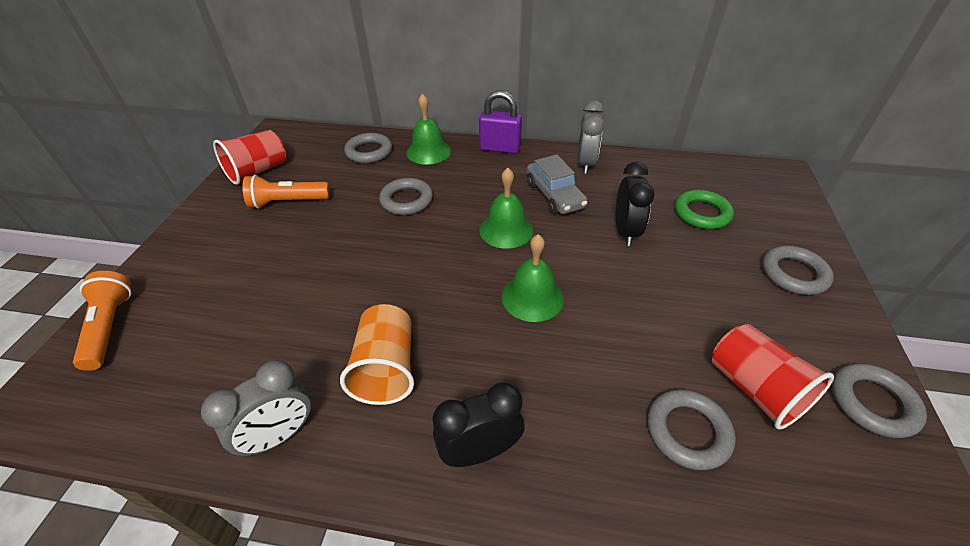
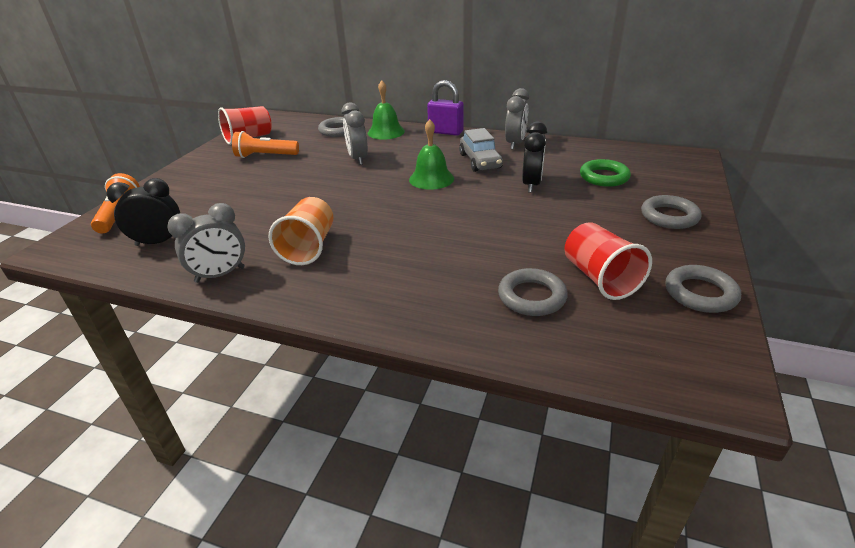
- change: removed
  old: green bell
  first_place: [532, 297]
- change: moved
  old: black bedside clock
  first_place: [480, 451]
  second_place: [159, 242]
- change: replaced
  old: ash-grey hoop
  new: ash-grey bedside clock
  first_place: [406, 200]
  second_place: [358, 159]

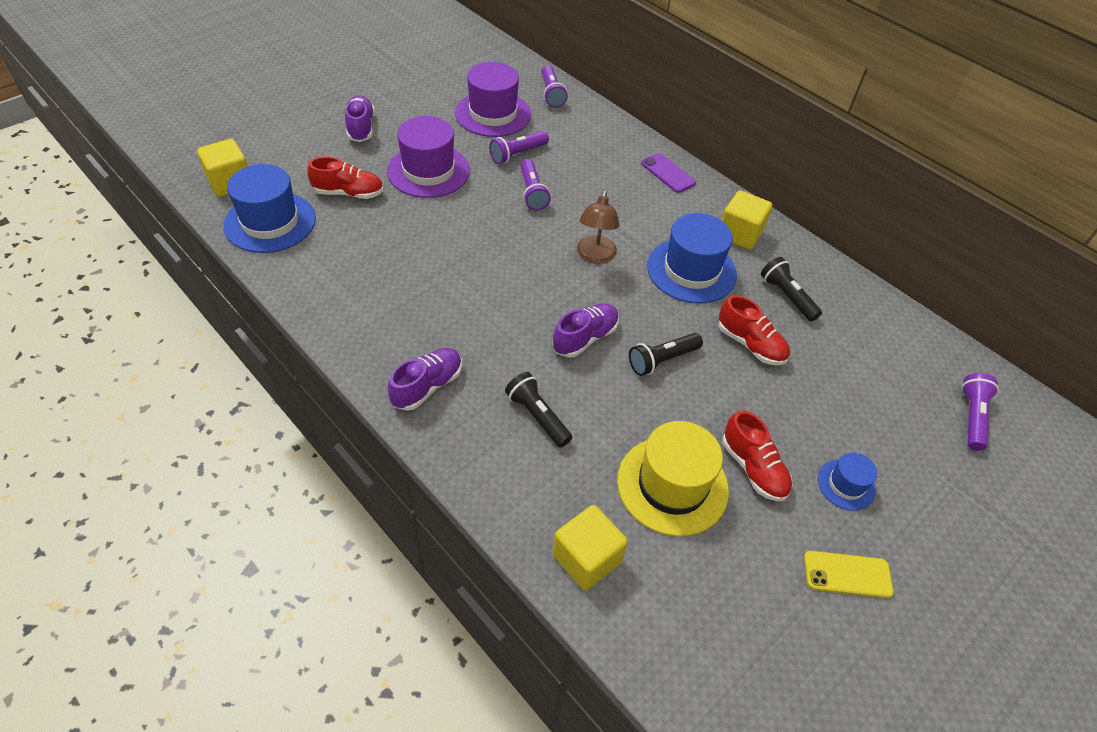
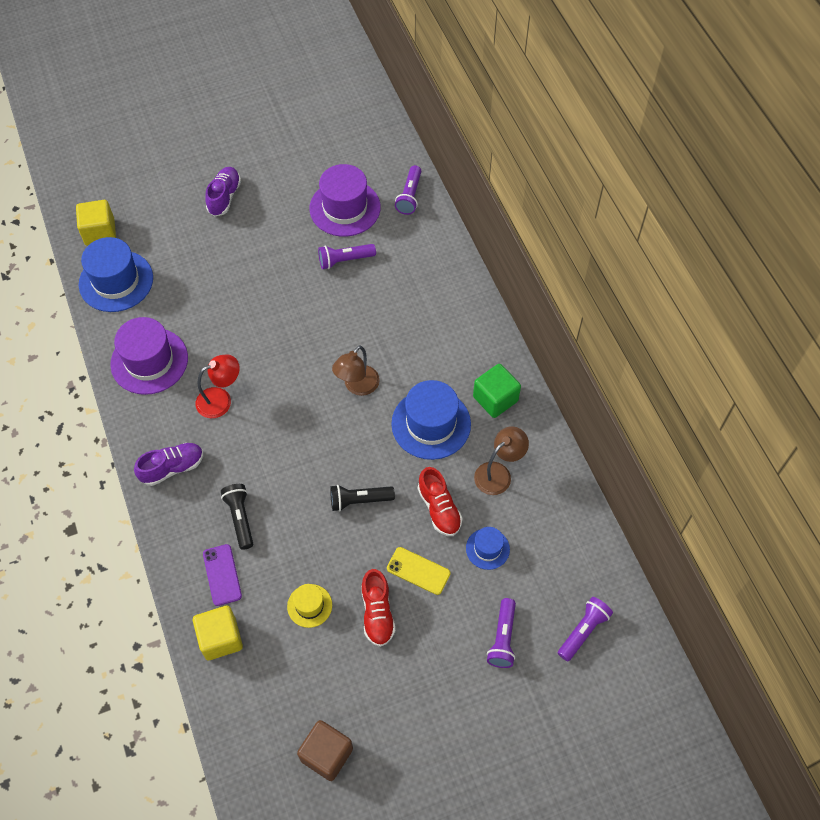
- change: removed
  old: crimson sneaker
  first_place: [349, 193]
- change: removed
  old: purple sneaker
  first_place: [585, 338]
- change: added
  new: crimson desk lamp
  second_place: [221, 399]
- change: added
  new: russet block
  second_place: [326, 754]
- change: moved
  old: purple tall hat
  first_place: [428, 171]
  second_place: [149, 361]
- change: moved
  old: purple flashlight
  first_place: [532, 192]
  second_place: [502, 638]
- change: moved
  old: purple mobile phone
  first_place: [668, 173]
  second_place: [222, 575]
- change: moved
  old: yellow mobile phone
  first_place: [847, 574]
  second_place: [418, 571]
- change: moved
  old: royal blue tall hat
  first_place: [846, 485]
  second_place: [487, 549]
- change: replaced
  old: black flashlight
  new: russet desk lamp
  first_place: [787, 296]
  second_place: [498, 473]
- change: recoloured
  old: yellow block
  new: green block
  first_place: [740, 234]
  second_place: [495, 399]
- change: resized
  old: yellow tall hat
  first_place: [672, 485]
  second_place: [309, 605]
  factor: 0.52

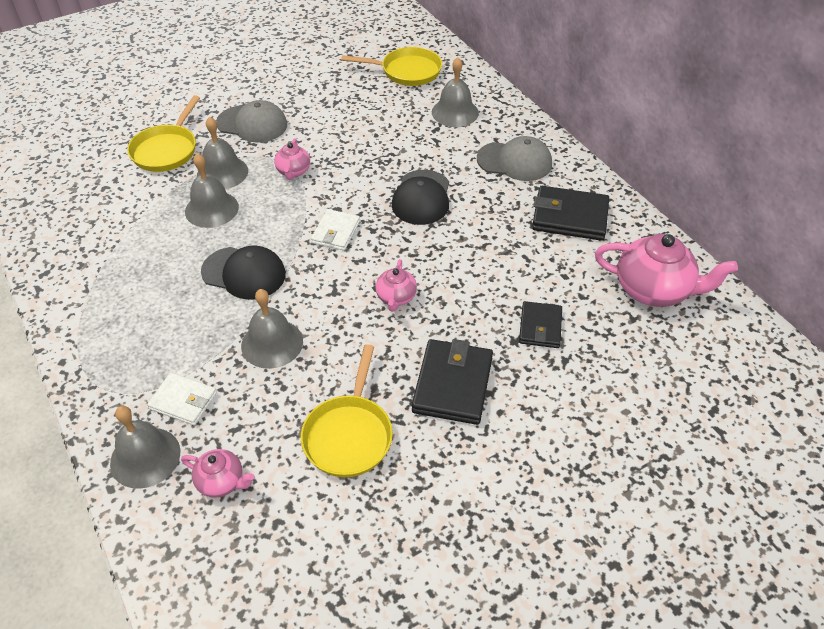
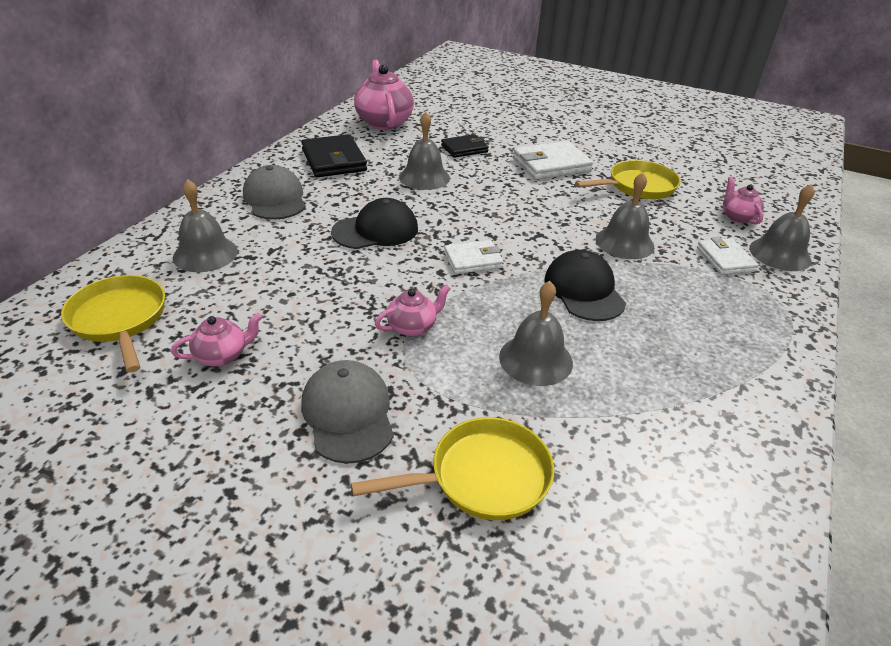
- change: moved
  old: ash-grey bell
  first_place: [222, 172]
  second_place: [424, 177]
- change: moved
  old: rose-pink tea pot
  first_place: [396, 297]
  second_place: [222, 356]
- change: recoloured
  old: black billfold
  new: pure white billfold
  first_place: [452, 384]
  second_place: [551, 165]

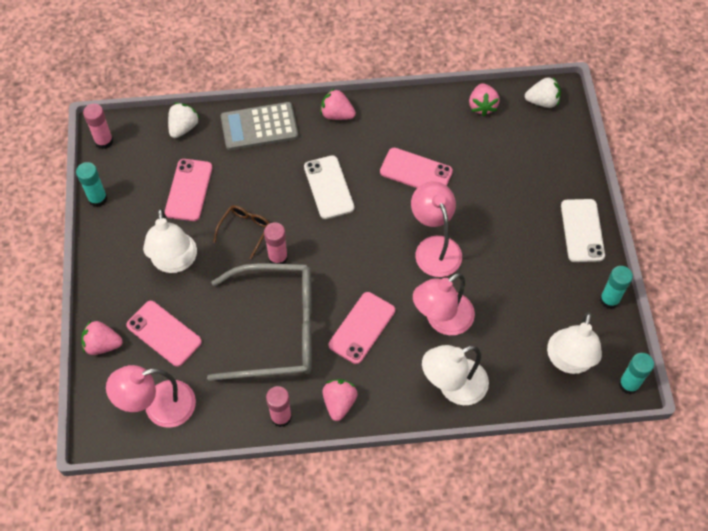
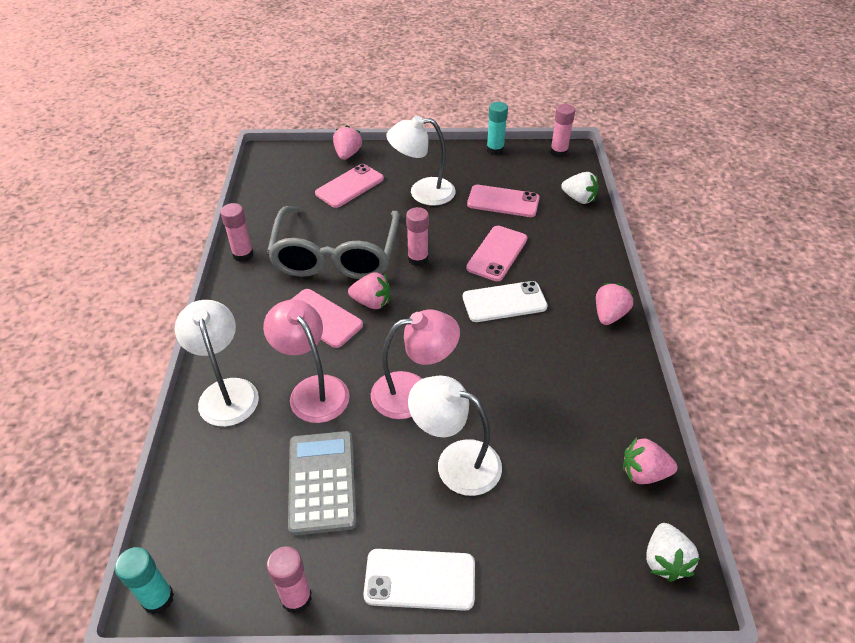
- change: removed
  old: rose-pink desk lamp
  first_place: [159, 407]
- change: removed
  old: russet spectacles
  first_place: [245, 230]
- change: moved
  old: ash-grey calculator
  first_place: [259, 127]
  second_place: [322, 482]
- change: moved
  old: rose-pink strawberry
  first_place: [339, 403]
  second_place: [371, 302]
- change: moved
  old: rose-pink mobile phone
  first_place: [416, 172]
  second_place: [497, 253]
- change: moved
  old: pure white desk lamp
  first_place: [568, 361]
  second_place: [456, 462]
- change: recoloured
  old: turquoise glue stick
  new: rose-pink glue stick
  first_place: [609, 300]
  second_place: [296, 598]

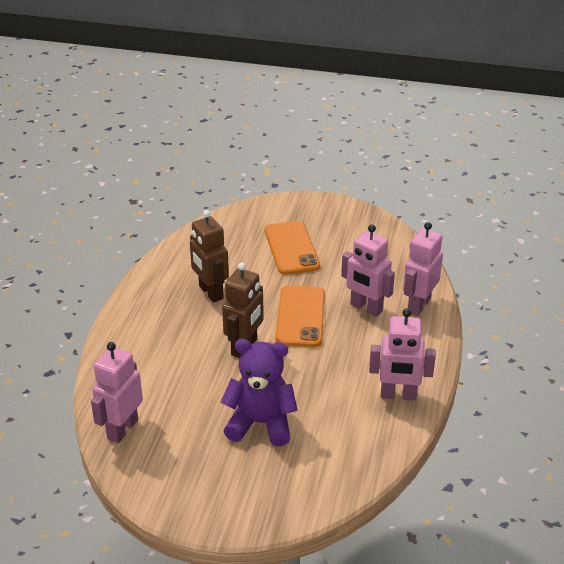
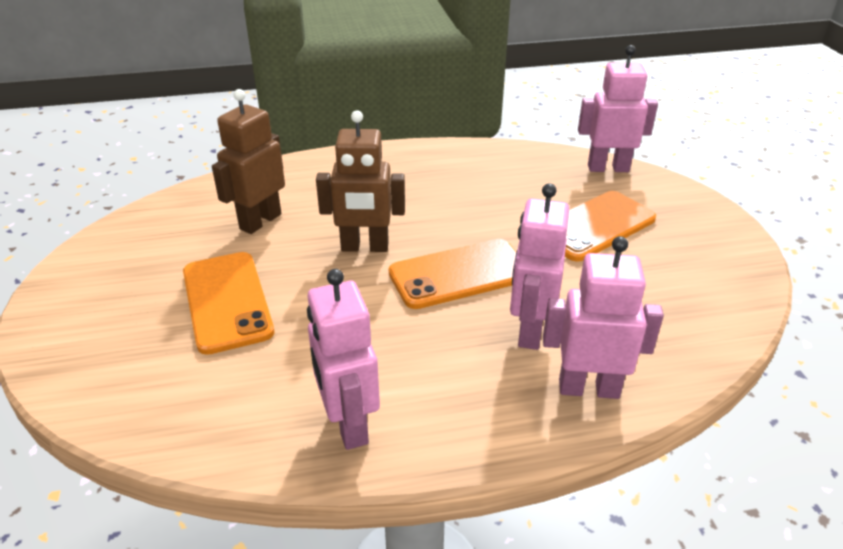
- change: moved
  old: rose-pink robot figure
  first_place: [122, 429]
  second_place: [608, 168]
- change: moved
  old: russet robot figure
  first_place: [210, 292]
  second_place: [260, 221]
- change: replaced
  old: purple stuffed bear
  new: bright orange mobile phone
  first_place: [260, 423]
  second_place: [227, 301]

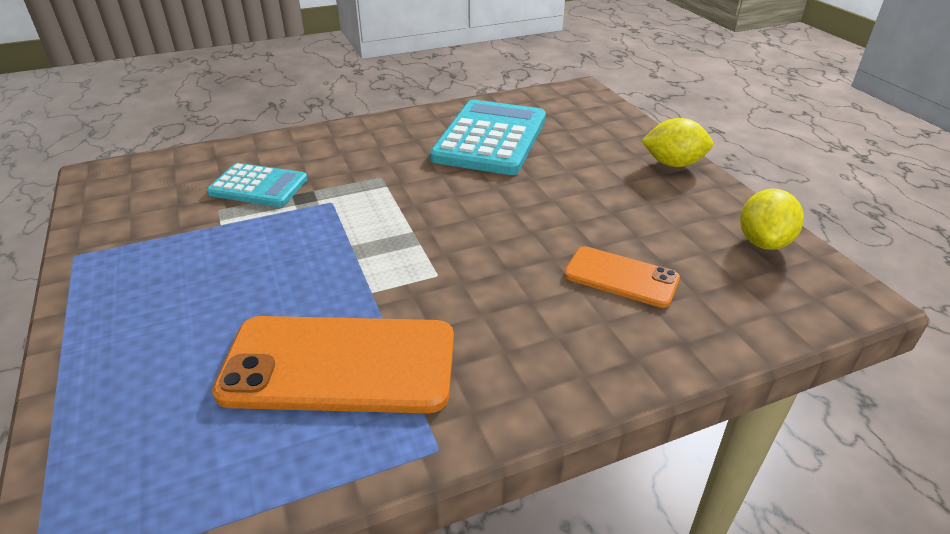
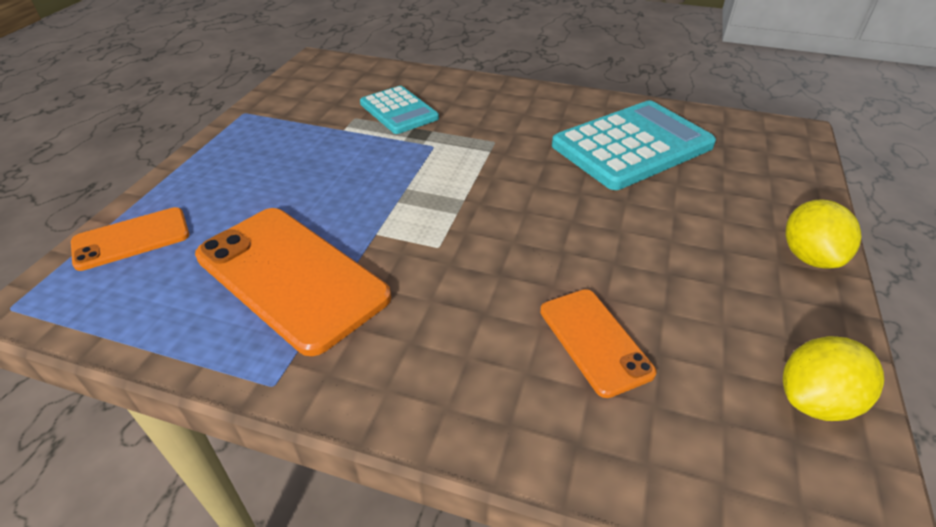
- change: added
  new: bright orange mobile phone
  second_place: [131, 239]
- change: turned
  old: yellow toy lemon
  first_place: [673, 164]
  second_place: [809, 256]
  degrees: 45

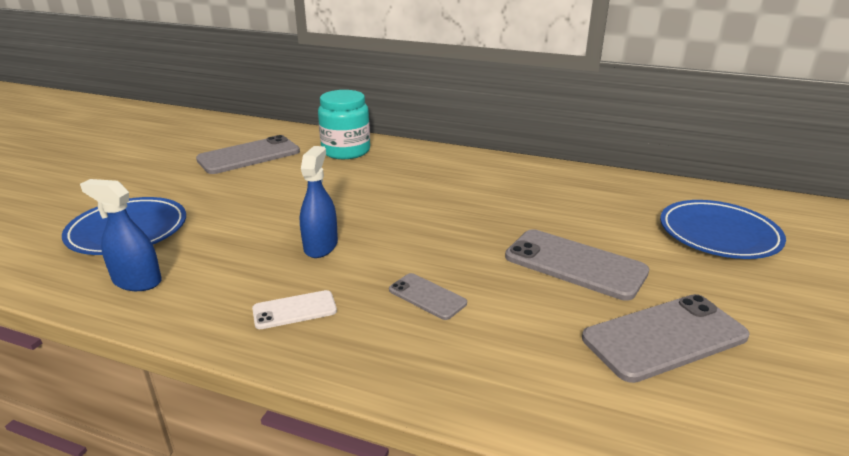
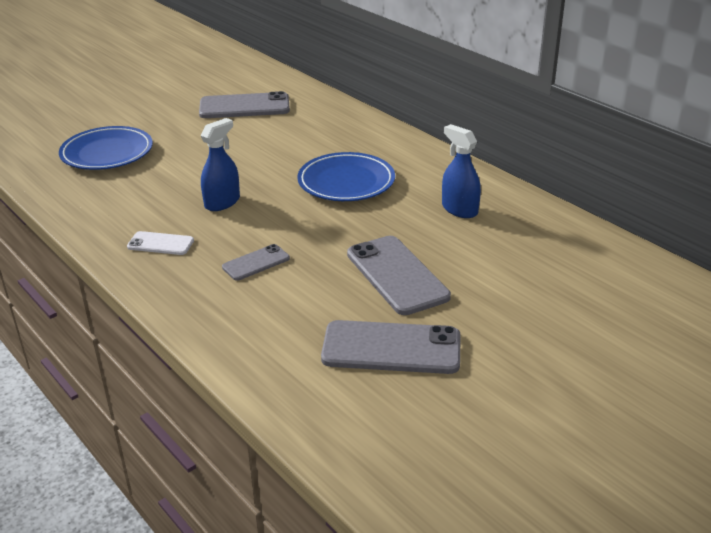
- change: removed
  old: turquoise preserve jar
  first_place: [346, 151]
- change: moved
  old: royal blue spray bottle
  first_place: [137, 281]
  second_place: [459, 209]
- change: moved
  old: royal blue flat dish
  first_place: [718, 234]
  second_place: [346, 182]
- change: turned
  old: ash-grey mobile phone
  first_place: [427, 296]
  second_place: [256, 263]
  degrees: 75

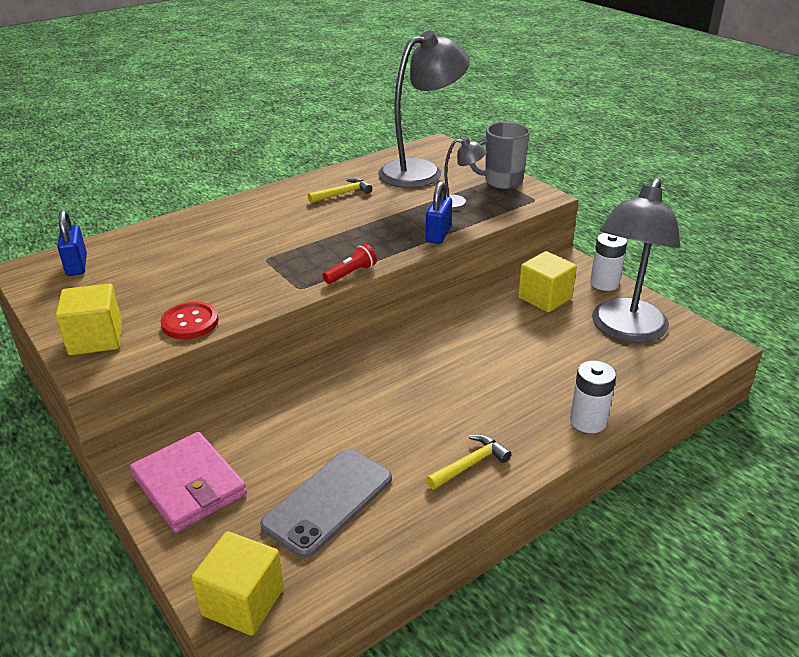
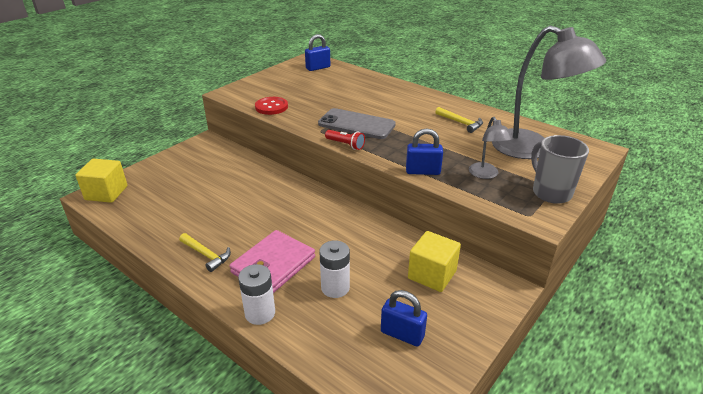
- change: removed
  old: yellow block
  first_place: [96, 339]
- change: moved
  old: rose-pink billfold
  first_place: [189, 485]
  second_place: [273, 265]
- change: moved
  old: ash-grey mobile phone
  first_place: [328, 501]
  second_place: [356, 124]
- change: moved
  old: pure white battery
  first_place: [604, 283]
  second_place: [335, 287]
- change: replaced
  old: ash-grey desk lamp
  new: royal blue padlock
  first_place: [625, 330]
  second_place: [402, 334]

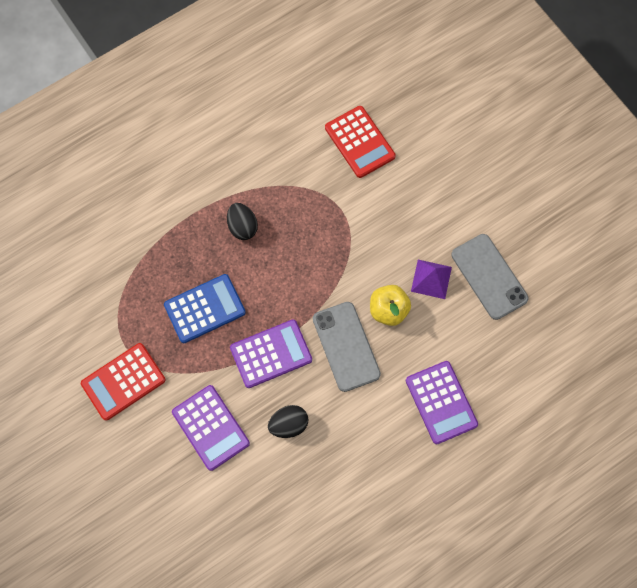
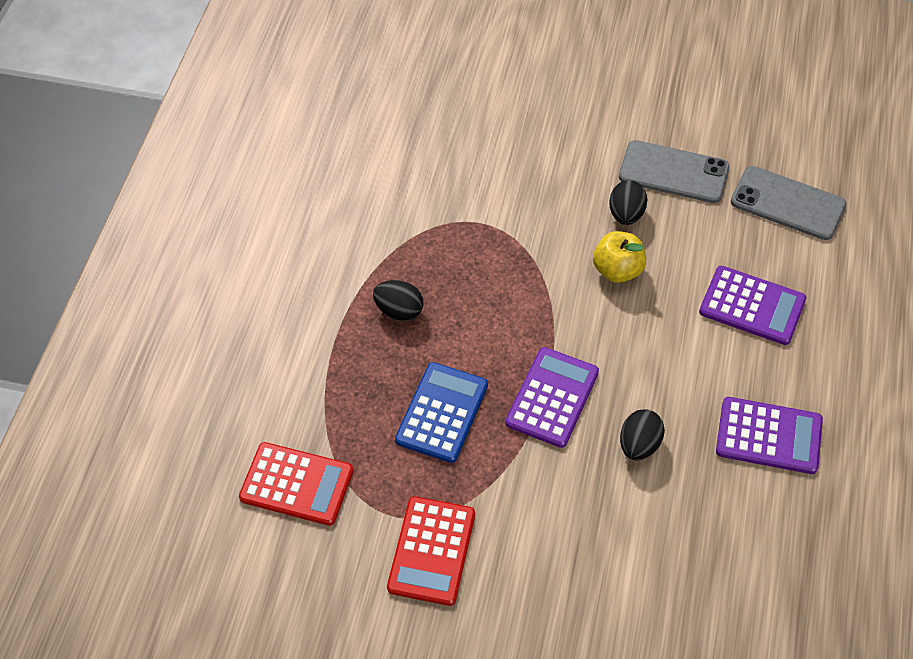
- change: moved
  old: purple calculator
  first_place: [211, 427]
  second_place: [768, 436]
- change: moved
  old: ash-grey mobile phone
  first_place: [346, 346]
  second_place: [787, 203]
- change: moved
  old: crimson calculator
  first_place: [360, 142]
  second_place: [297, 484]
- change: replaced
  old: purple pyramid
  new: black egg
  first_place: [431, 279]
  second_place: [626, 214]

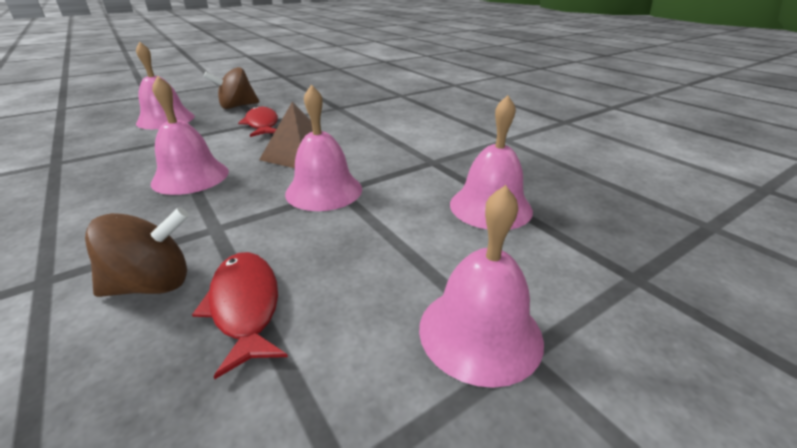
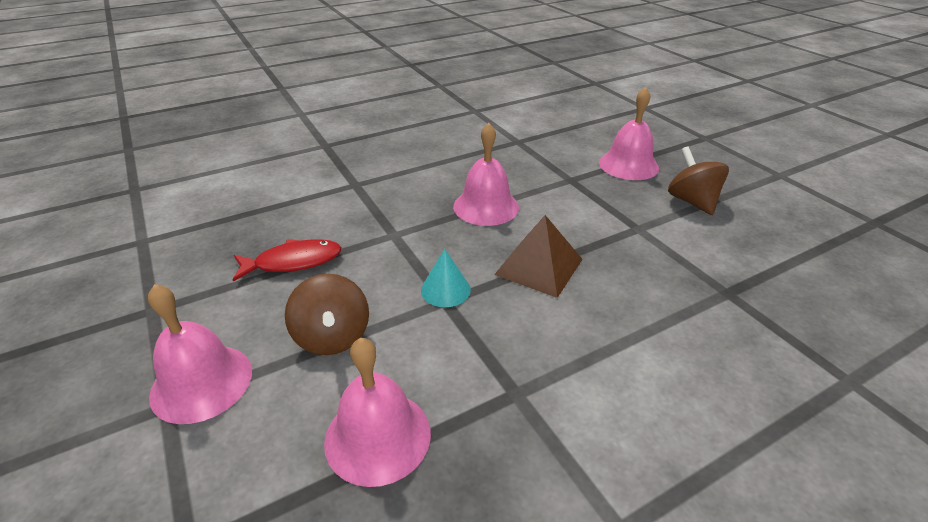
- change: removed
  old: crimson fish
  first_place: [262, 124]
- change: moved
  old: russet toy top
  first_place: [153, 284]
  second_place: [332, 337]
- change: replaced
  old: rose-pink bell
  new: turquoise cone
  first_place: [324, 191]
  second_place: [445, 290]

